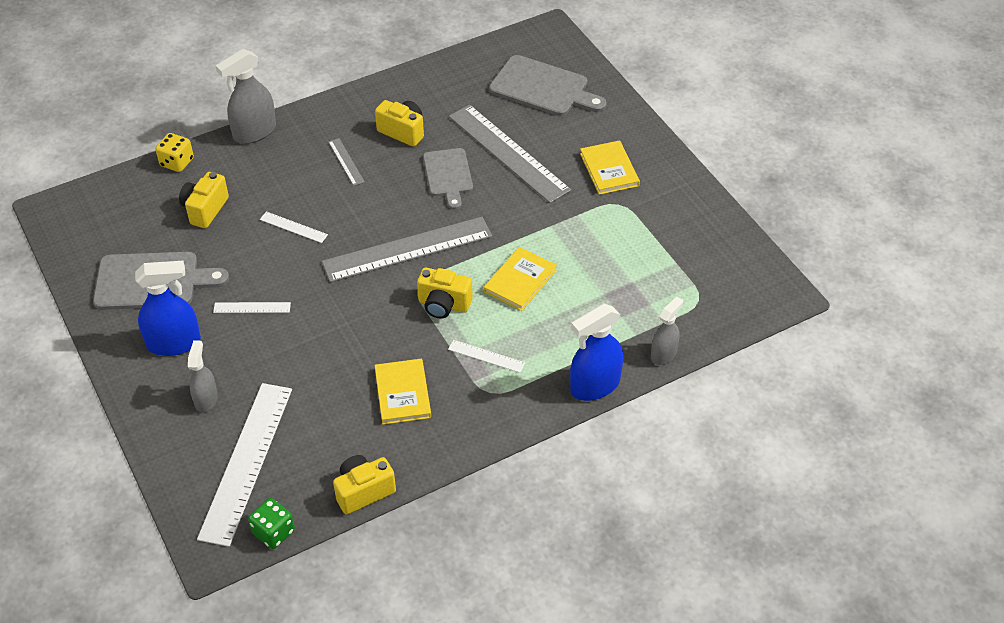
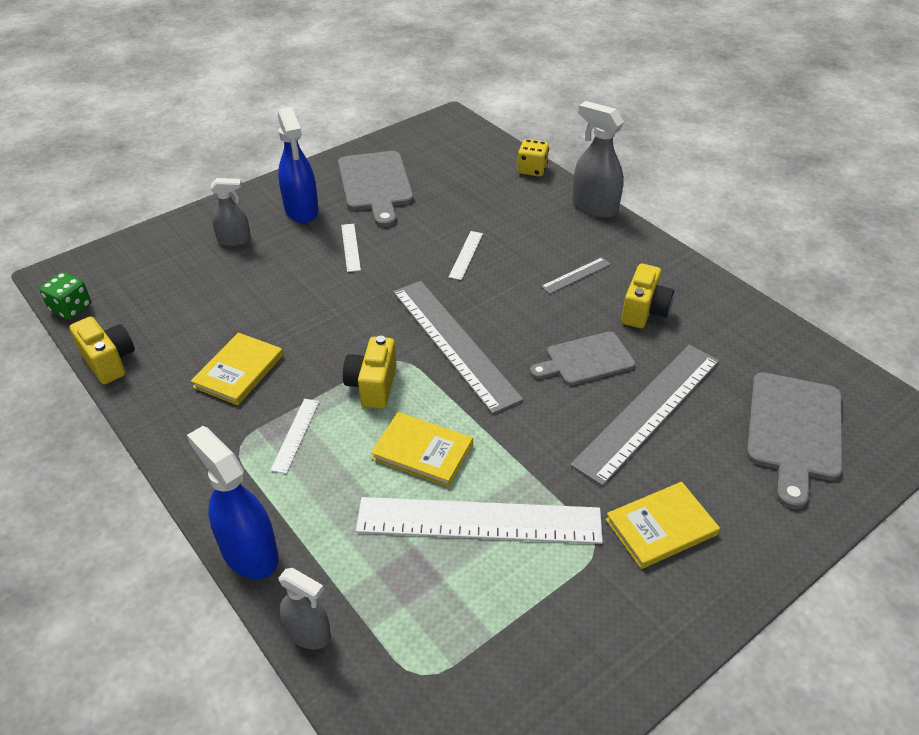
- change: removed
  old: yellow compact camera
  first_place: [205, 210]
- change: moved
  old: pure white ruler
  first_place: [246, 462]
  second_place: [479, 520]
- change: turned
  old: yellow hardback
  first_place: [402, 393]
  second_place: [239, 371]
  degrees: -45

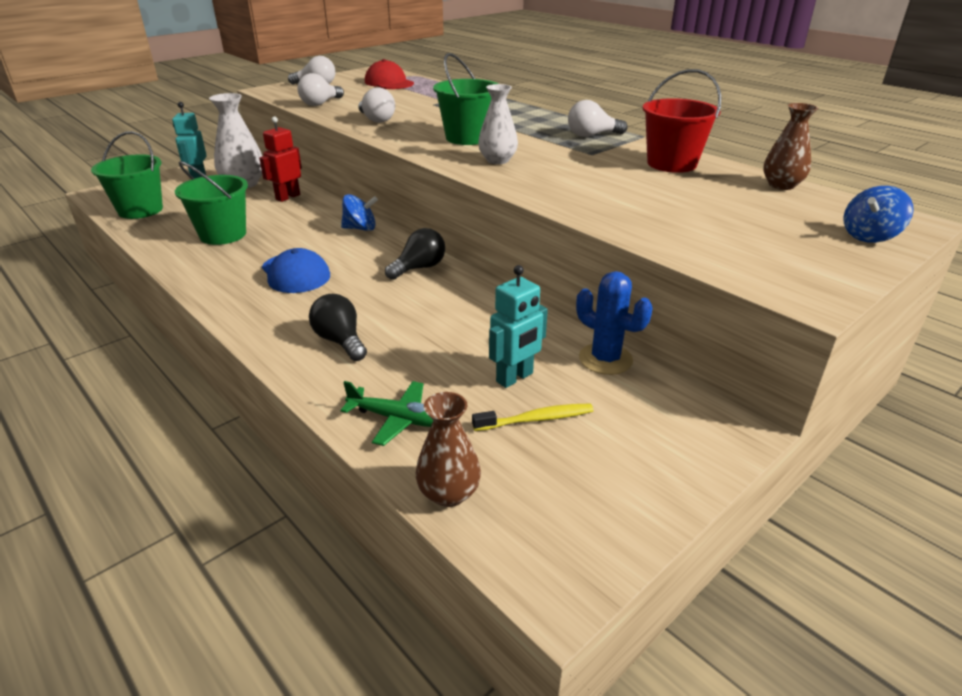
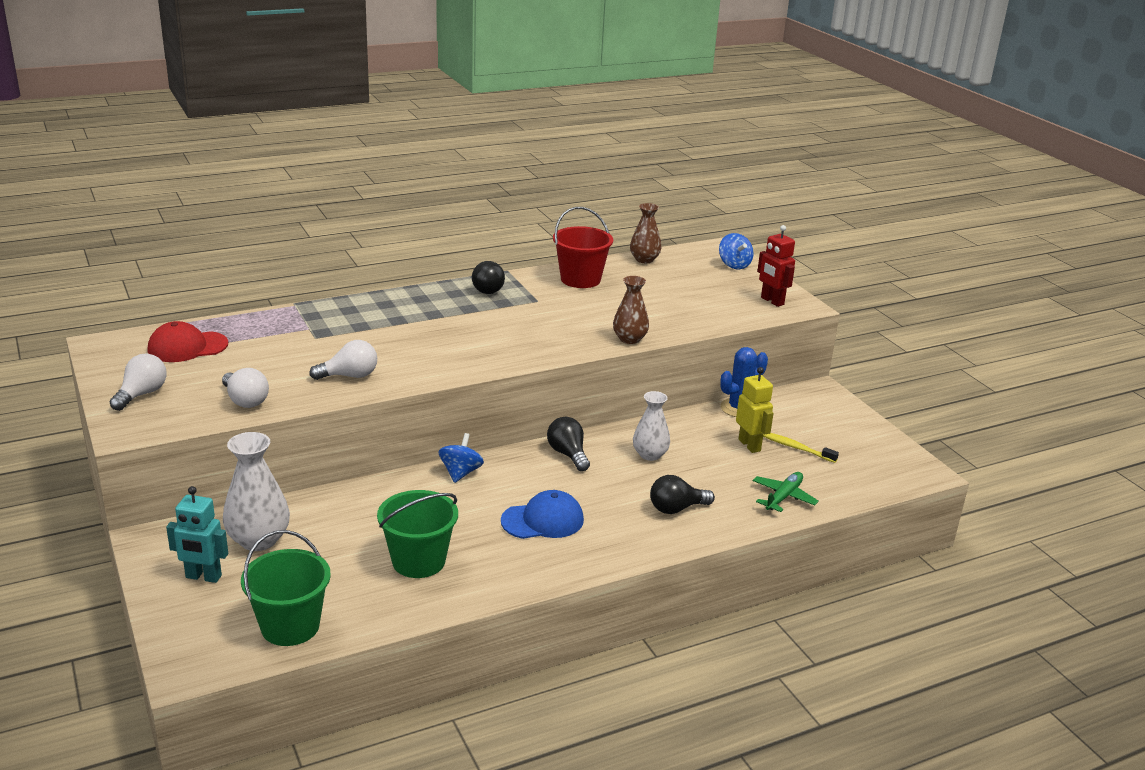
- change: removed
  old: green sand bucket
  first_place: [467, 138]
- change: moved
  old: crimson robot figure
  first_place: [287, 197]
  second_place: [772, 301]
- change: moved
  old: russet flower vase
  first_place: [449, 493]
  second_place: [629, 339]
- change: moved
  old: pure white flower vase
  first_place: [497, 160]
  second_place: [650, 455]
- change: recoloured
  old: turquoise robot figure
  new: yellow robot figure
  first_place: [515, 378]
  second_place: [749, 445]
- change: recoloured
  old: pure white bulb
  new: black bulb
  first_place: [591, 135]
  second_place: [489, 289]
- change: turned
  old: yellow toothbrush
  first_place: [536, 419]
  second_place: [796, 448]
  degrees: -60

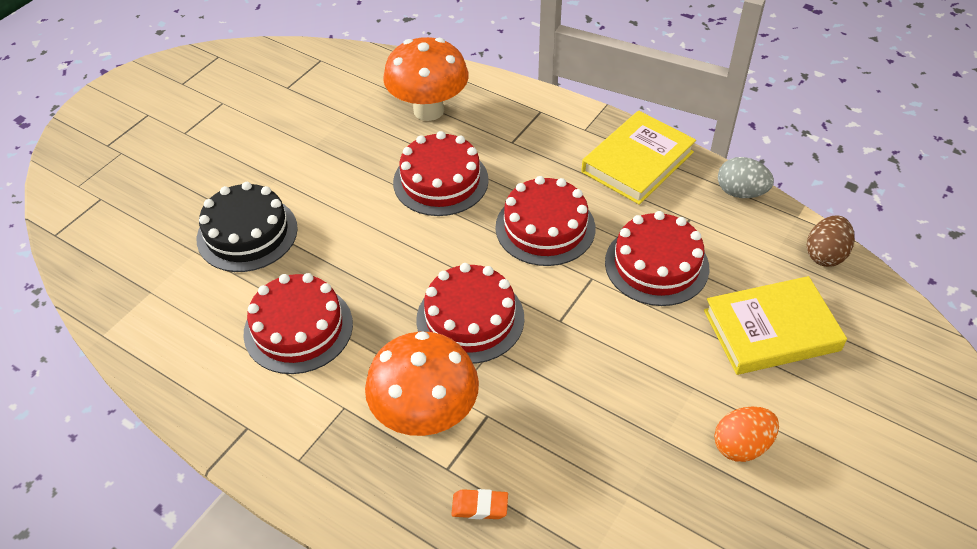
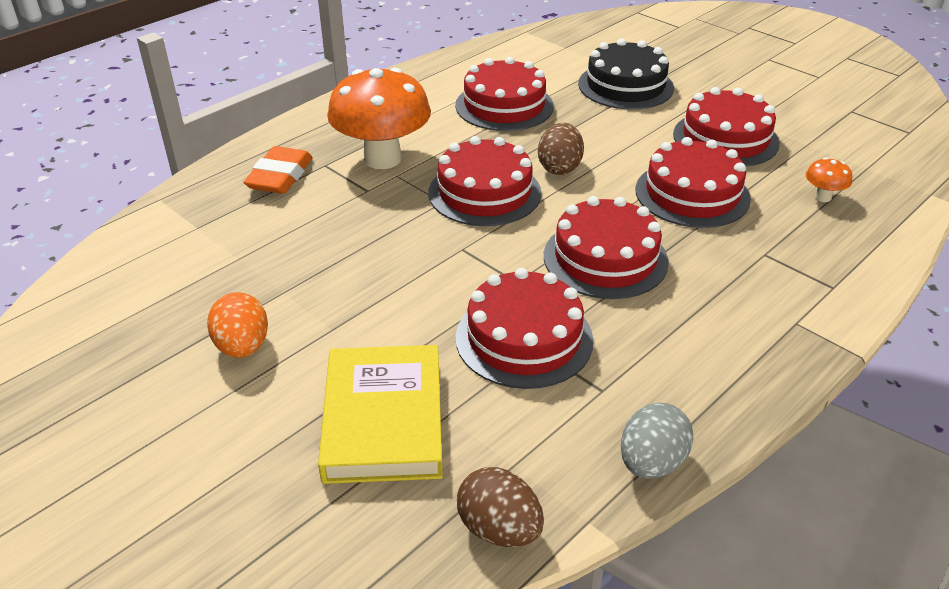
- change: removed
  old: yellow hardback
  first_place: [637, 162]
- change: added
  new: russet egg
  second_place: [559, 167]
- change: added
  new: crimson layer cake
  second_place: [725, 138]
- change: resized
  old: bright orange mushroom
  first_place: [428, 110]
  second_place: [822, 197]
  factor: 0.42
- change: resized
  old: bright orange eraser
  first_place: [479, 506]
  second_place: [280, 176]
  factor: 1.67

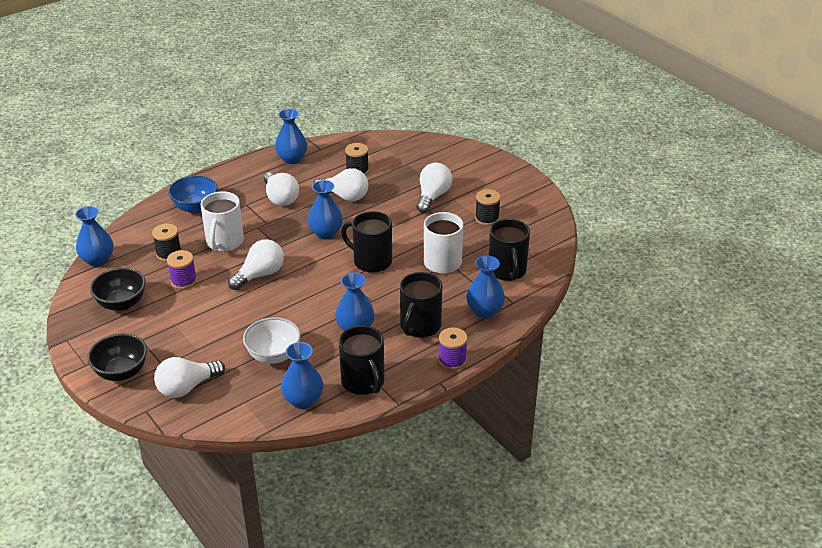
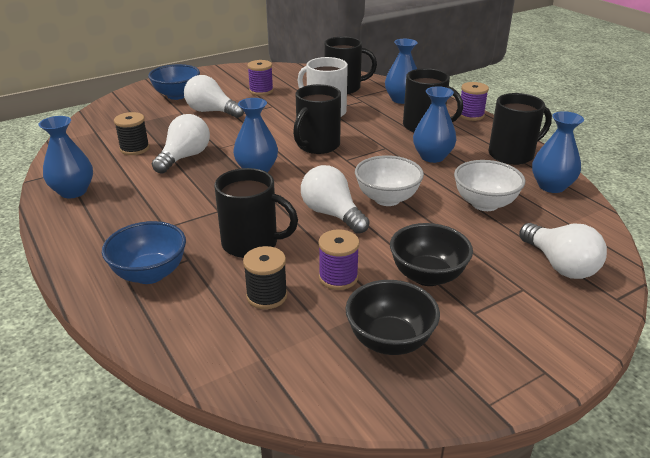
- change: removed
  old: royal blue flower vase
  first_place: [98, 260]
- change: removed
  old: pure white bulb
  first_place: [280, 198]
- change: added
  new: royal blue bowl
  second_place: [177, 95]
- change: added
  new: pure white bowl
  second_place: [387, 199]
- change: moved
  old: black bowl
  first_place: [121, 372]
  second_place: [427, 276]
- change: recoloured
  old: pure white coffee mug
  new: black coffee mug
  first_place: [224, 242]
  second_place: [252, 243]
- change: recoloured
  old: black reel of thread
  new: purple reel of thread
  first_place: [487, 218]
  second_place: [261, 91]

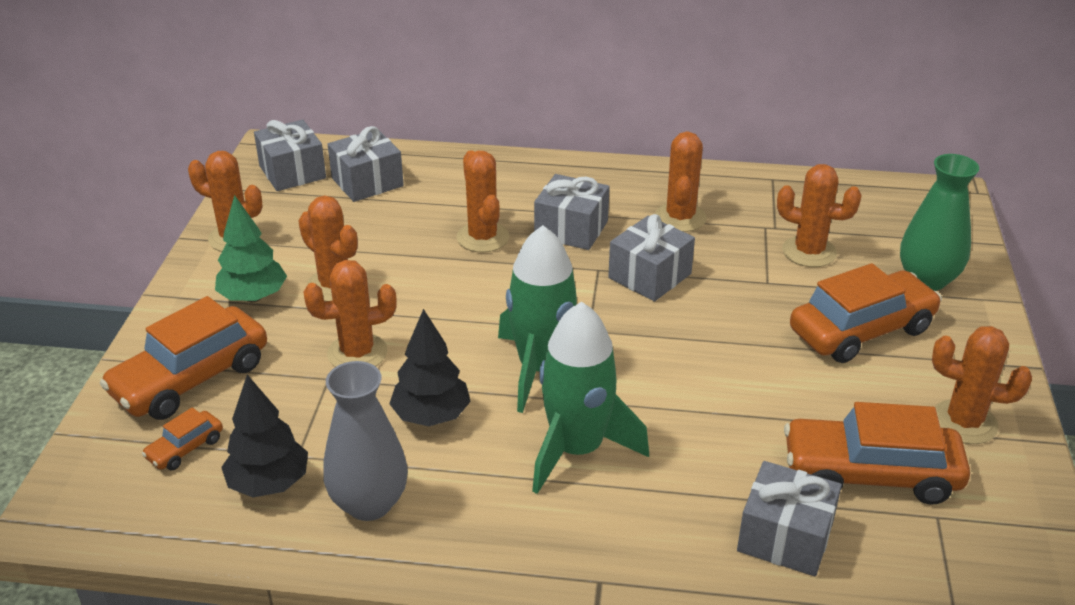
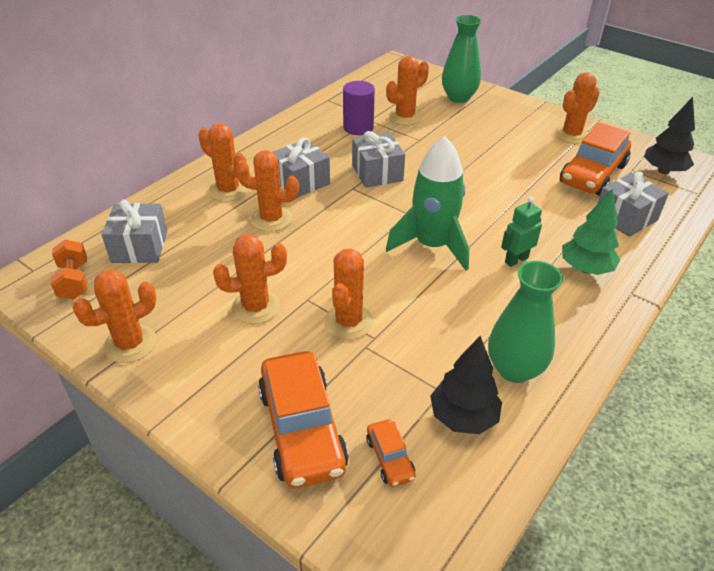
- change: removed
  old: bright orange toy car
  first_place: [861, 330]
- change: added
  new: purple solid cylinder
  second_place: [358, 128]
- change: moved
  old: green tree
  first_place: [253, 297]
  second_place: [585, 268]
- change: moved
  old: black tree
  first_place: [431, 416]
  second_place: [663, 171]
- change: moved
  old: bright orange cactus
  first_place: [680, 218]
  second_place: [228, 190]
- change: replaced
  old: ash-grey gift
  new: bright orange dumbbell
  first_place: [292, 172]
  second_place: [74, 281]
- change: replaced
  old: green spaceship
  new: green robot figure
  first_place: [577, 449]
  second_place: [516, 260]
- change: recoloured
  old: ash-grey flower vase
  new: green flower vase
  first_place: [369, 503]
  second_place: [514, 369]

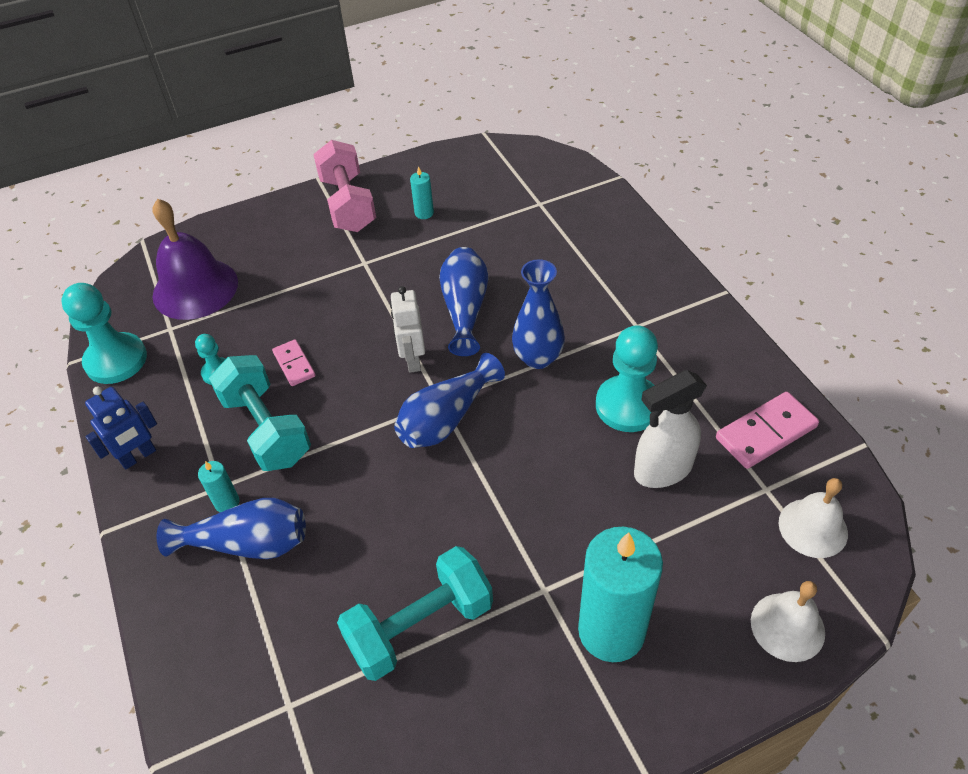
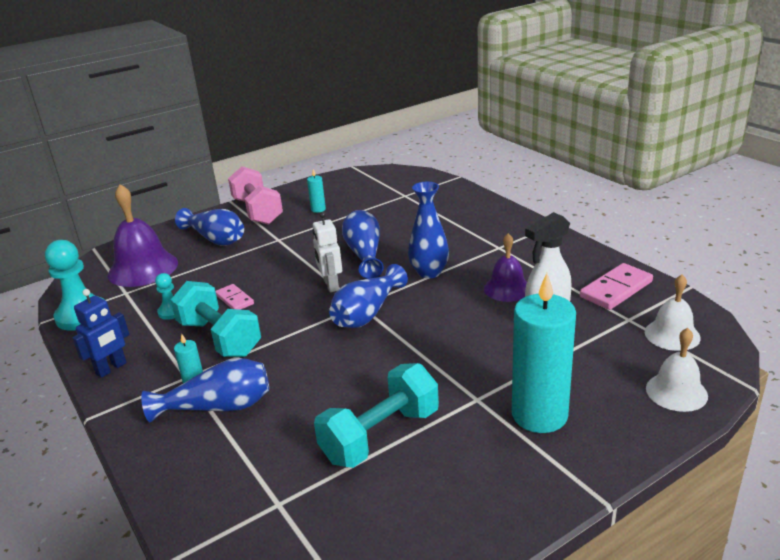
- change: added
  new: royal blue flower vase
  second_place: [215, 239]
- change: replaced
  old: turquoise game pawn
  new: purple bell
  first_place: [628, 405]
  second_place: [507, 288]

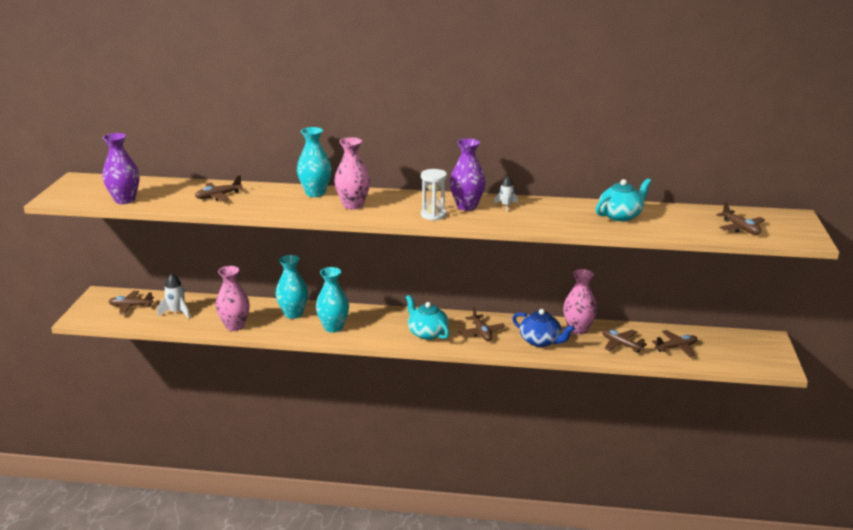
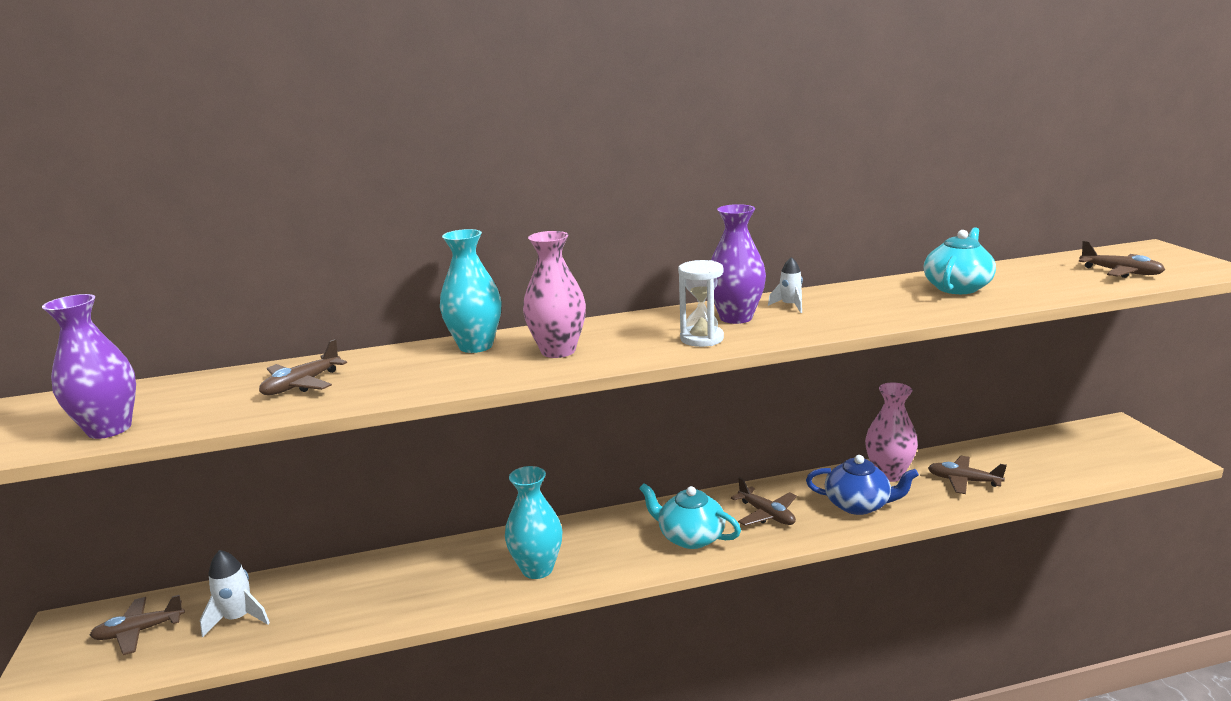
- change: removed
  old: rose-pink flower vase
  first_place: [235, 326]
- change: removed
  old: turquoise flower vase
  first_place: [293, 314]
- change: removed
  old: russet plane
  first_place: [676, 347]

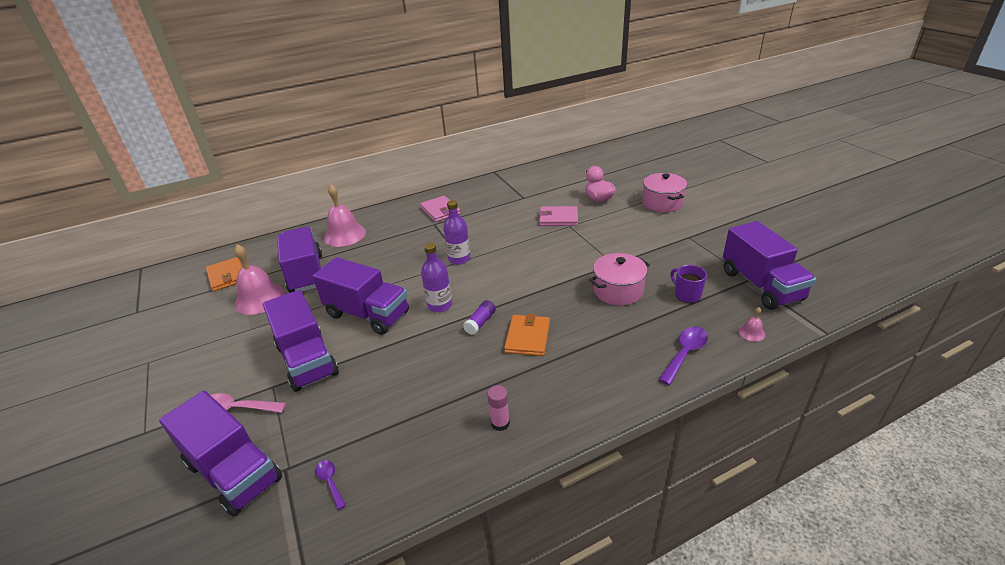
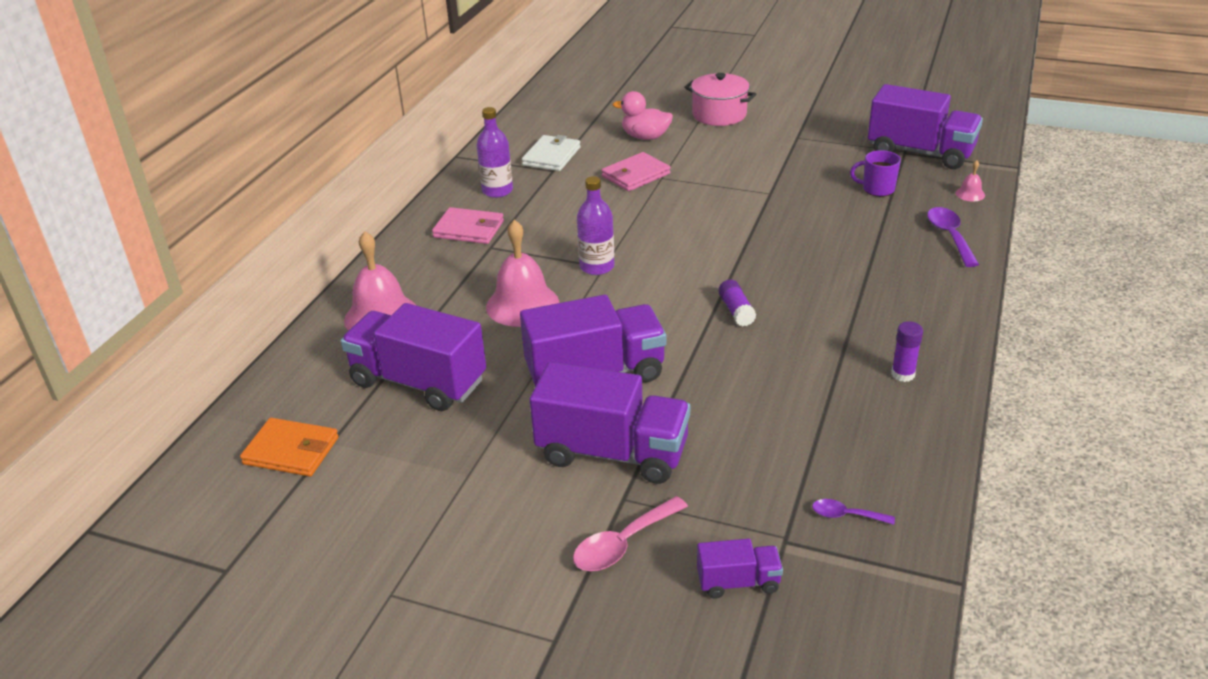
- change: removed
  old: bright orange billfold
  first_place: [527, 337]
- change: removed
  old: rose-pink pot
  first_place: [618, 291]
- change: added
  new: pure white billfold
  second_place: [551, 156]
- change: moved
  old: rose-pink bell
  first_place: [260, 298]
  second_place: [522, 304]
- change: moved
  old: purple bottle
  first_place: [440, 305]
  second_place: [497, 191]
- change: recoloured
  old: rose-pink glue stick
  new: purple glue stick
  first_place: [500, 423]
  second_place: [903, 374]
- change: resized
  old: purple lorry
  first_place: [234, 472]
  second_place: [738, 582]
  factor: 0.48

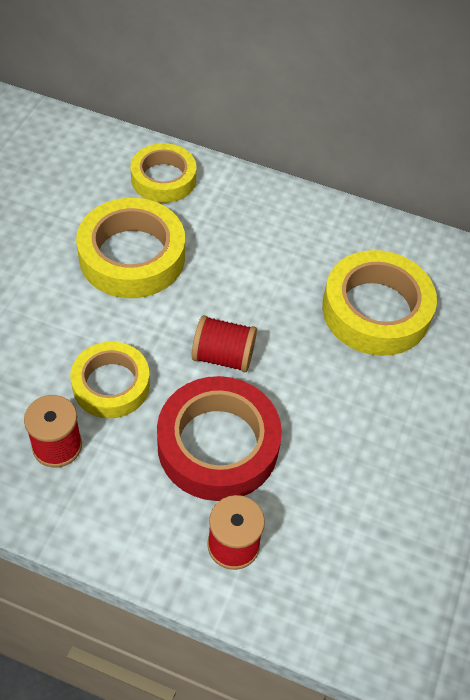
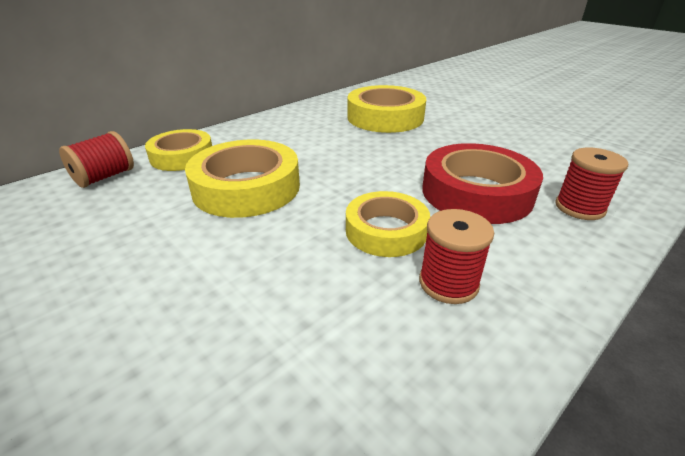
- change: moved
  old: crimson reel of thread
  first_place: [223, 356]
  second_place: [105, 177]

